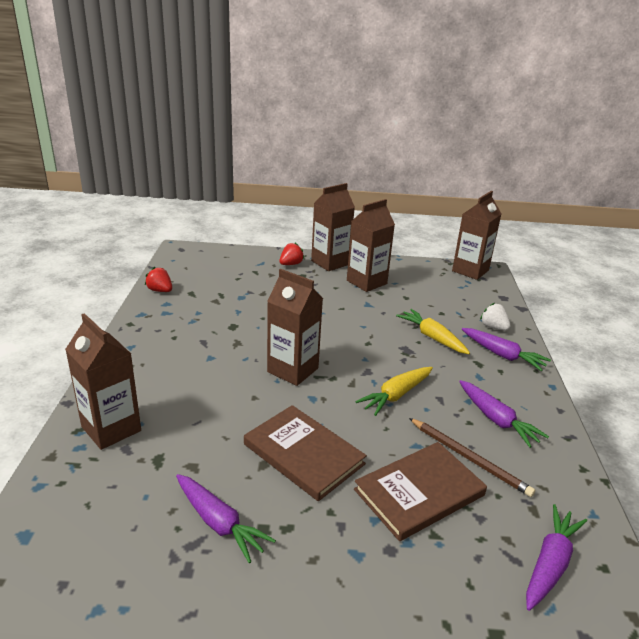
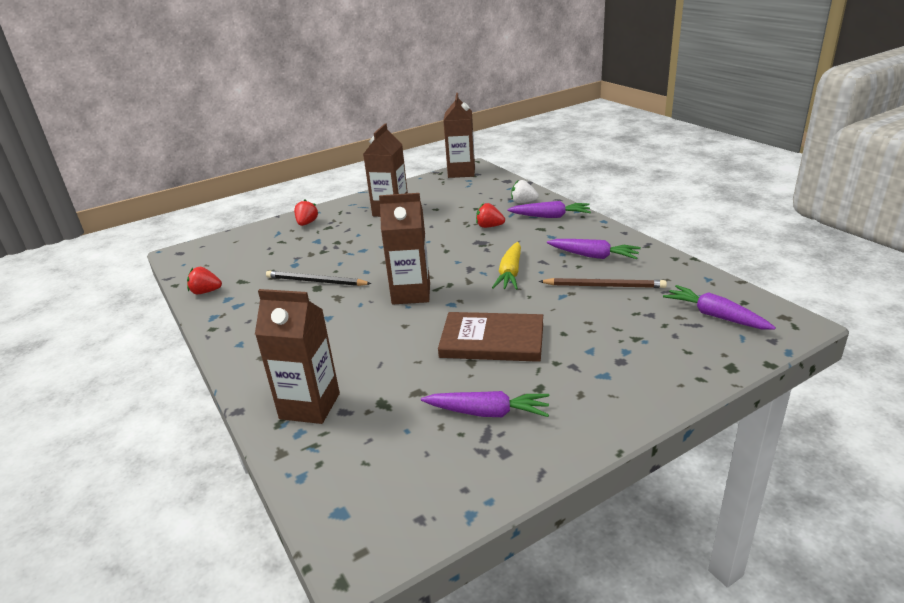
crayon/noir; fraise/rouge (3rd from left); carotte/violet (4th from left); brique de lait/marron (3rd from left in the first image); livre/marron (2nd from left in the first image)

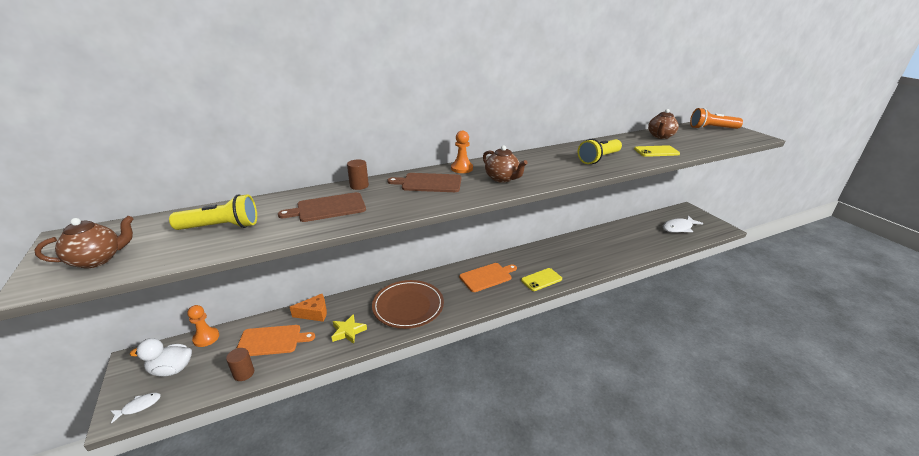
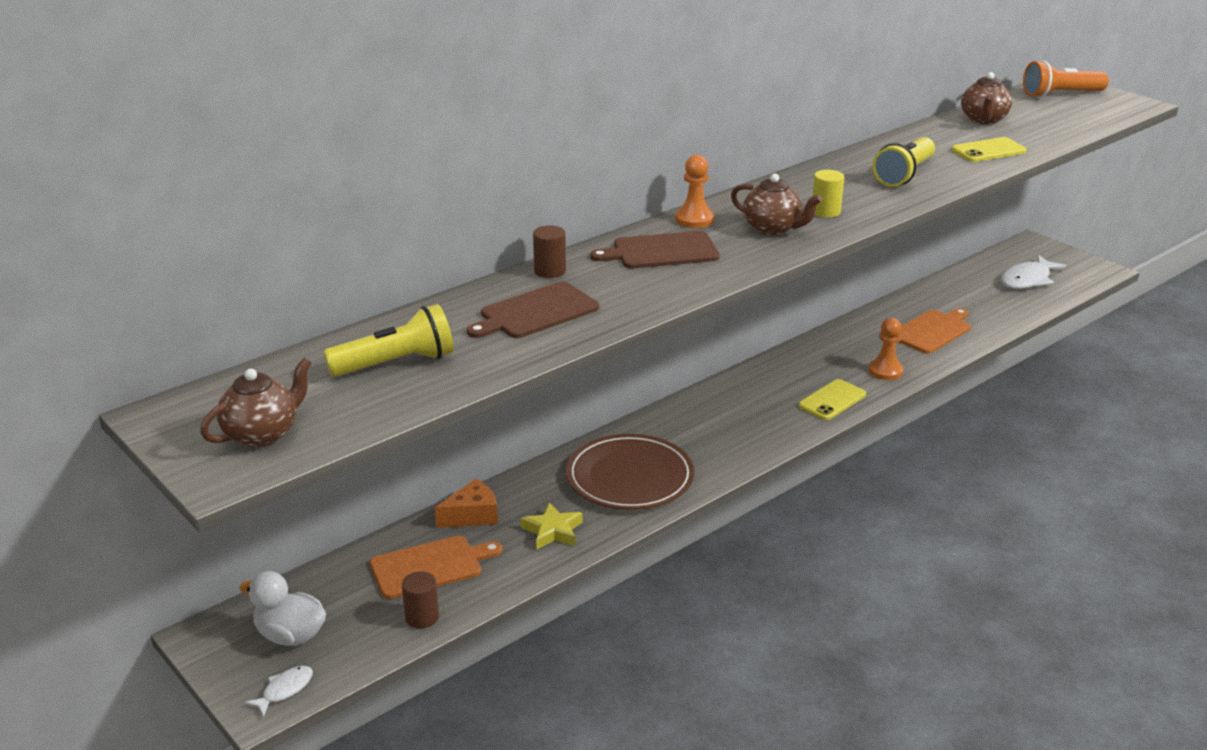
canard/blanc; cylindre/jaune; pion/orange (2nd from left); planche à découper/orange (2nd from left)

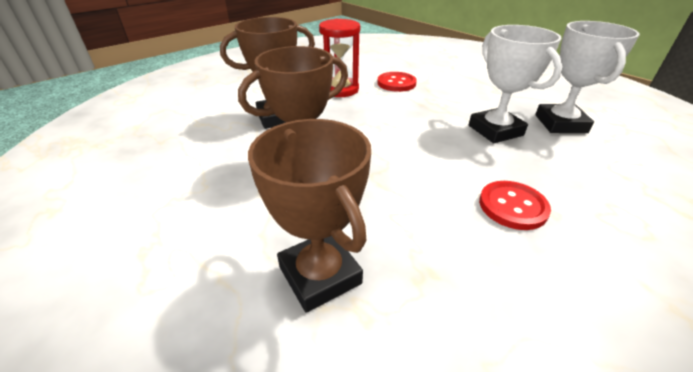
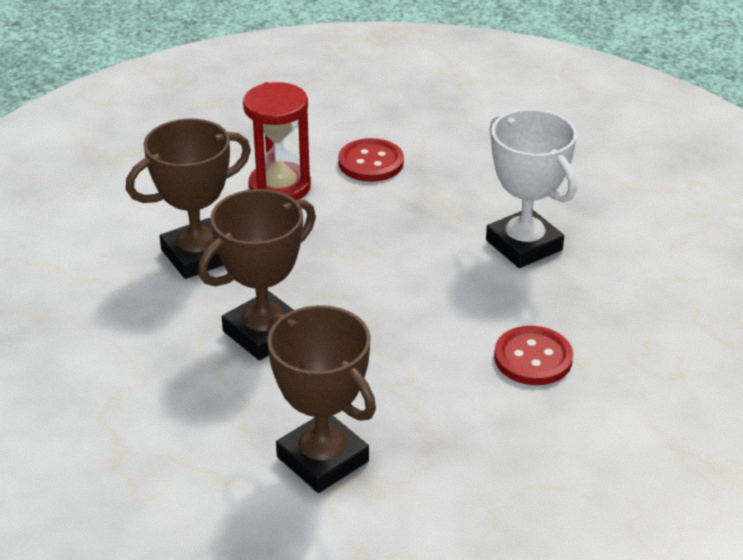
trophée/blanc (2nd from left in the first image)

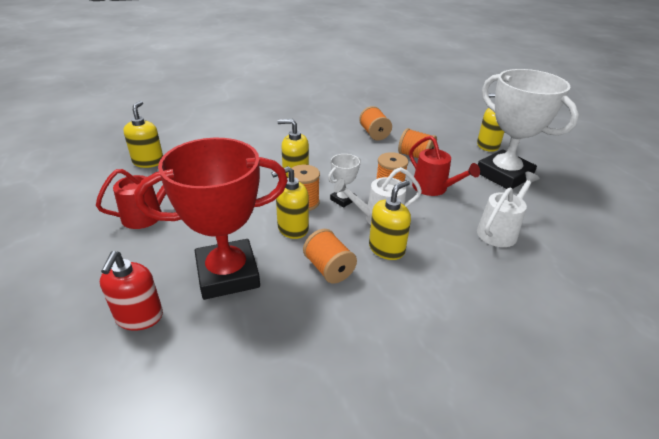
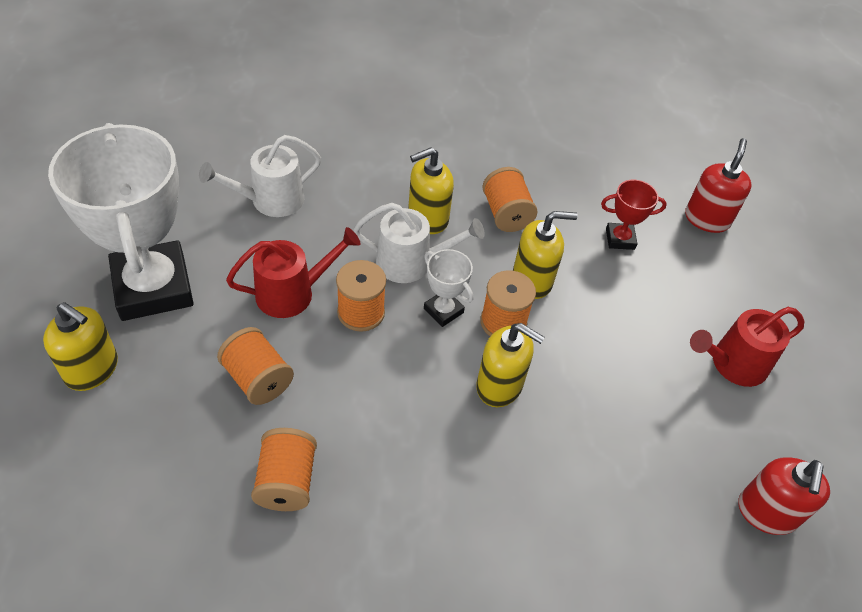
arrosoir/rouge (1st from left); trophée/blanc (2nd from left); trophée/rouge; distributeur de savon/rouge (2nd from left)

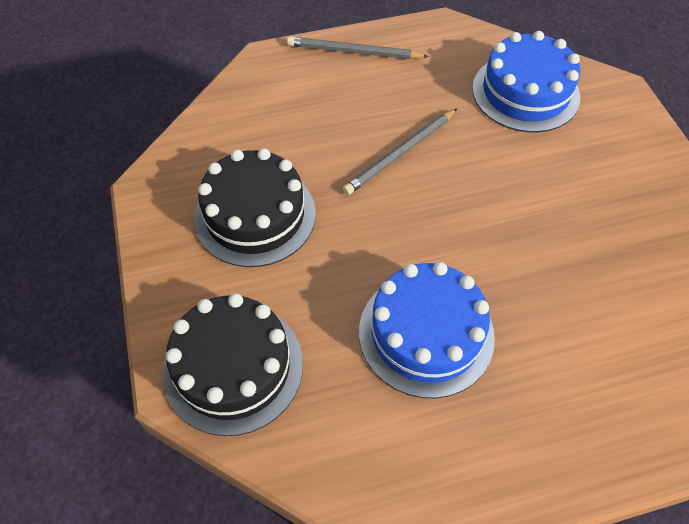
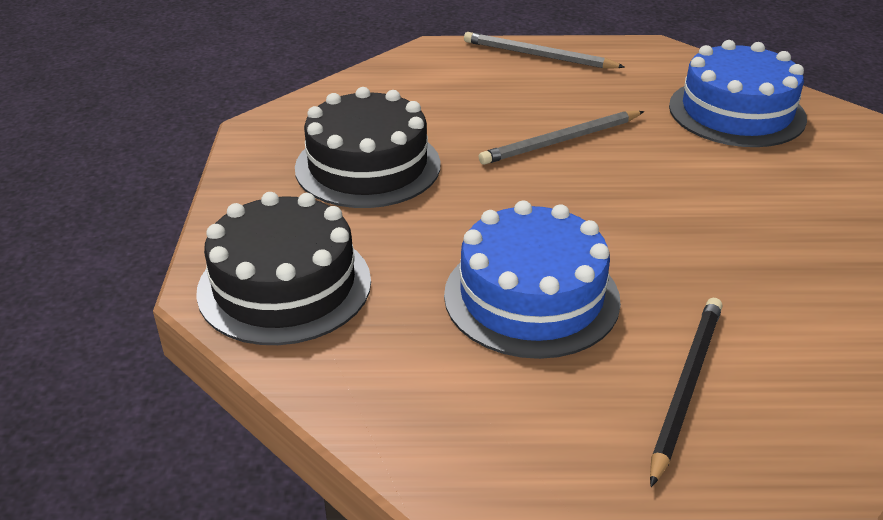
crayon/noir

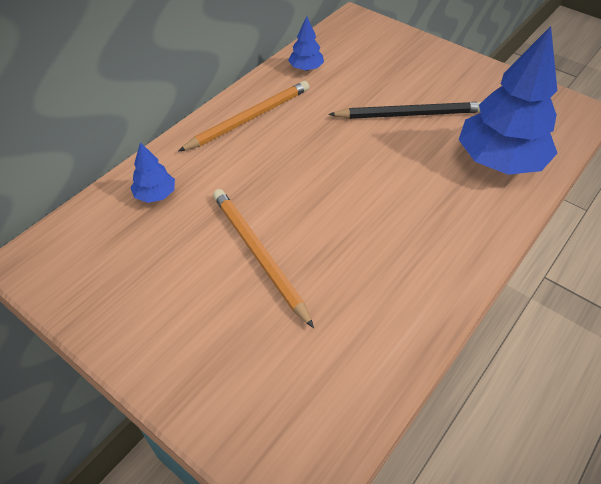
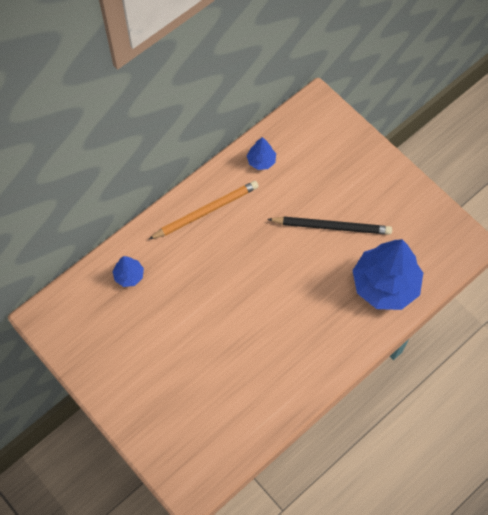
crayon/orange (2nd from left in the first image)

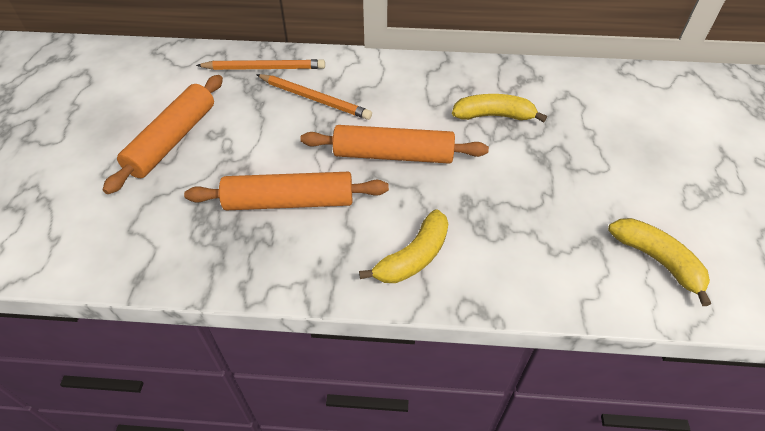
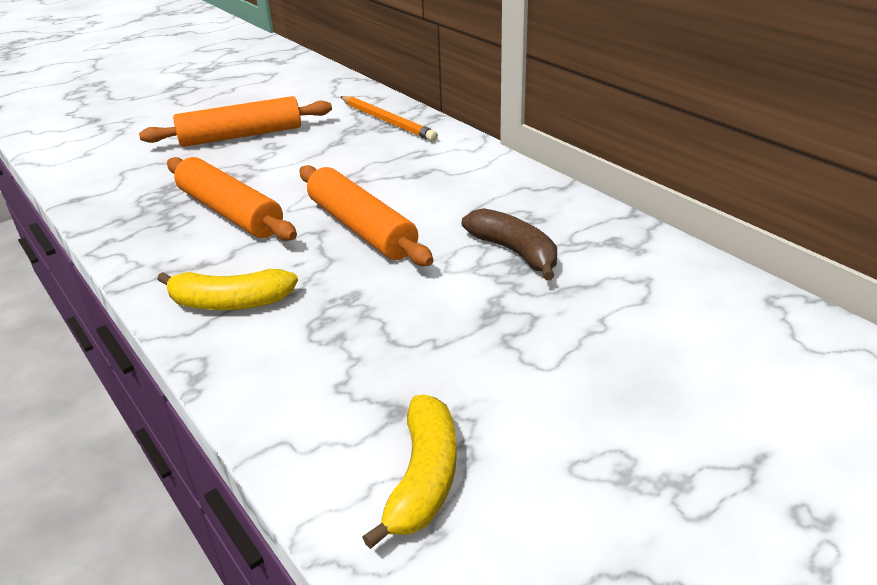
banane/marron; crayon/orange (2nd from left in the first image)

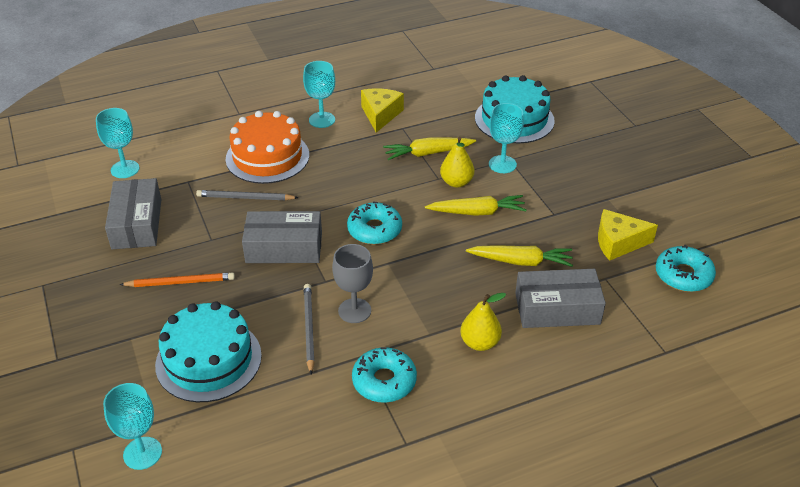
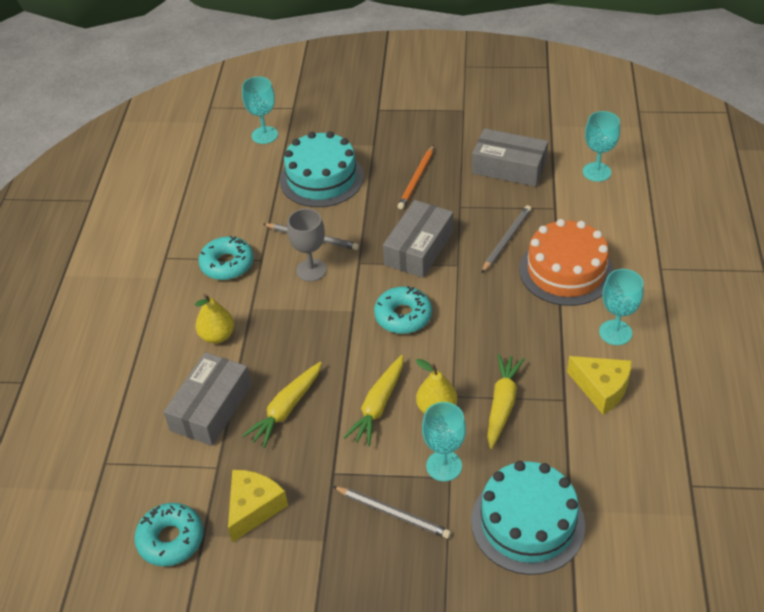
crayon/gris (2nd from left)

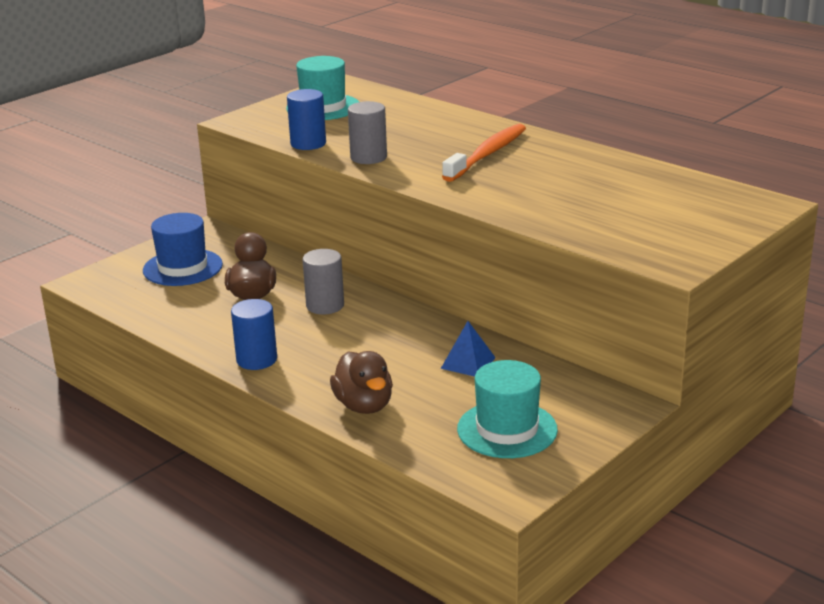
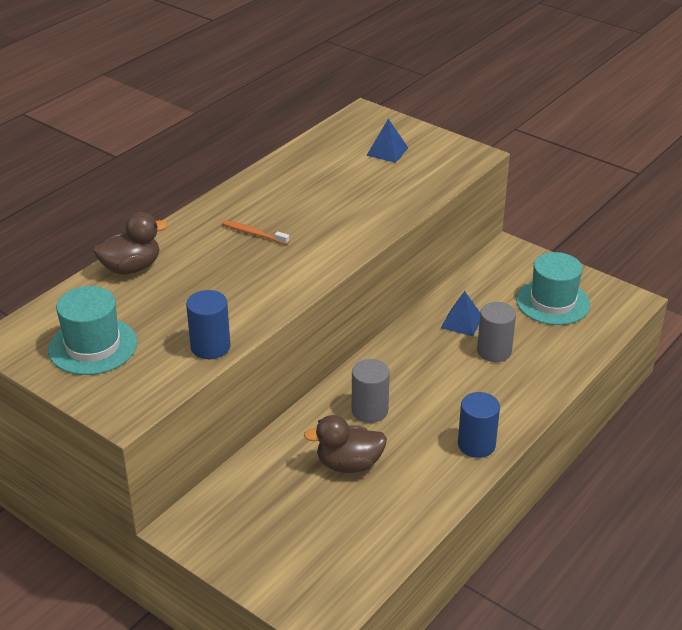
canard/marron (1st from left); brosse à dents/orange; pyramide/bleu (1st from left); cylindre/gris (2nd from left); chapeau/bleu

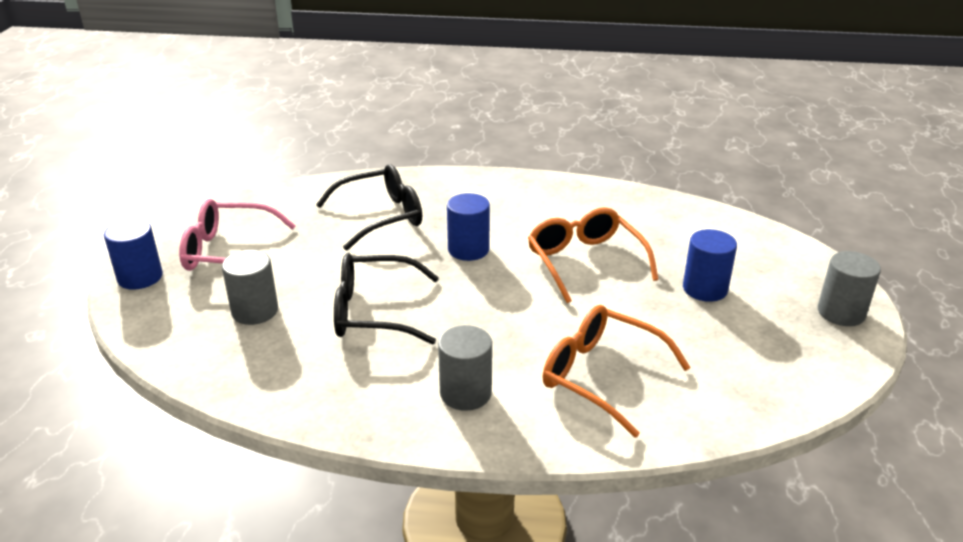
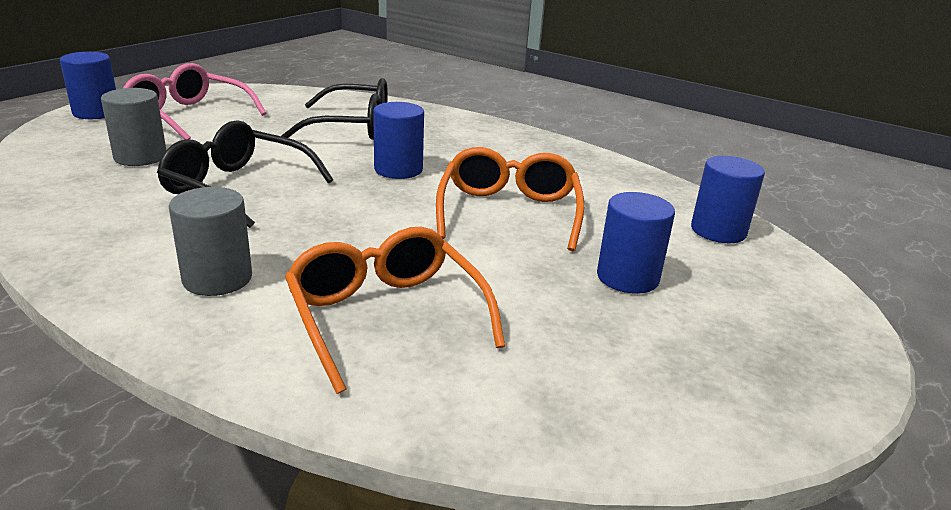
cylindre/bleu (4th from left); cylindre/gris (3rd from left in the first image)

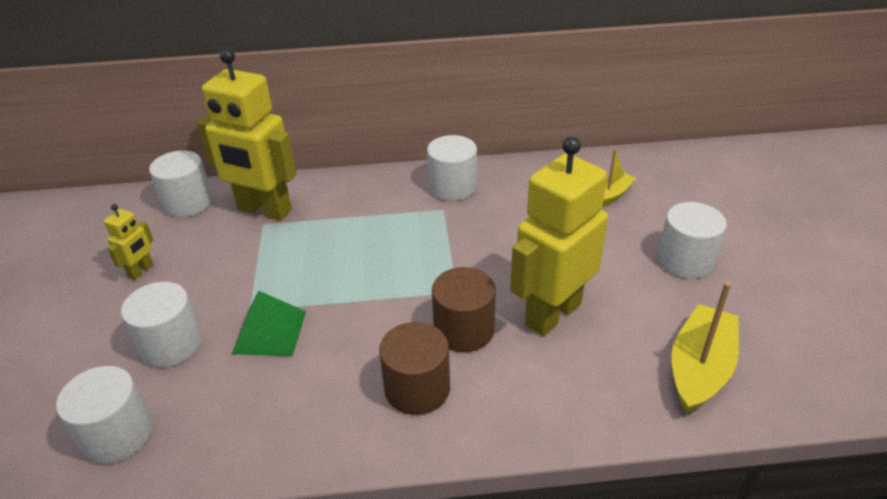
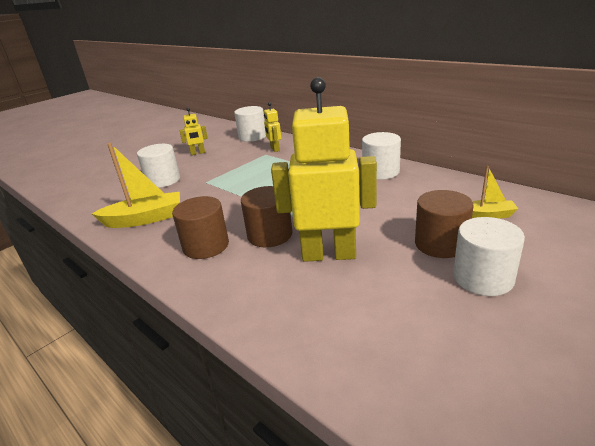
bateau/jaune (1st from left); robot/jaune (2nd from left); cylindre/marron (3rd from left); cylindre/blanc (1st from left in the first image); pyramide/vert

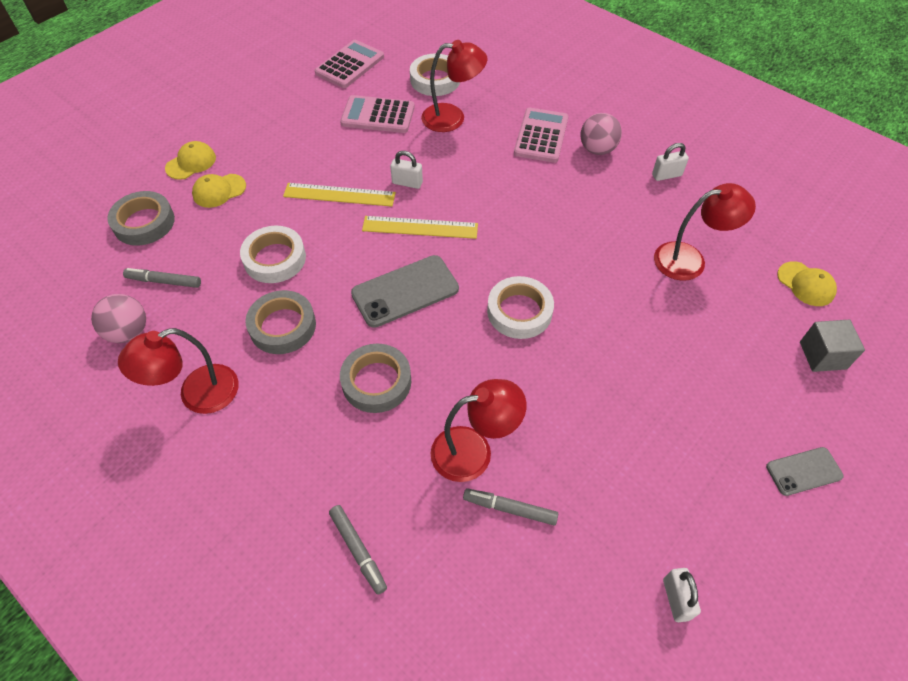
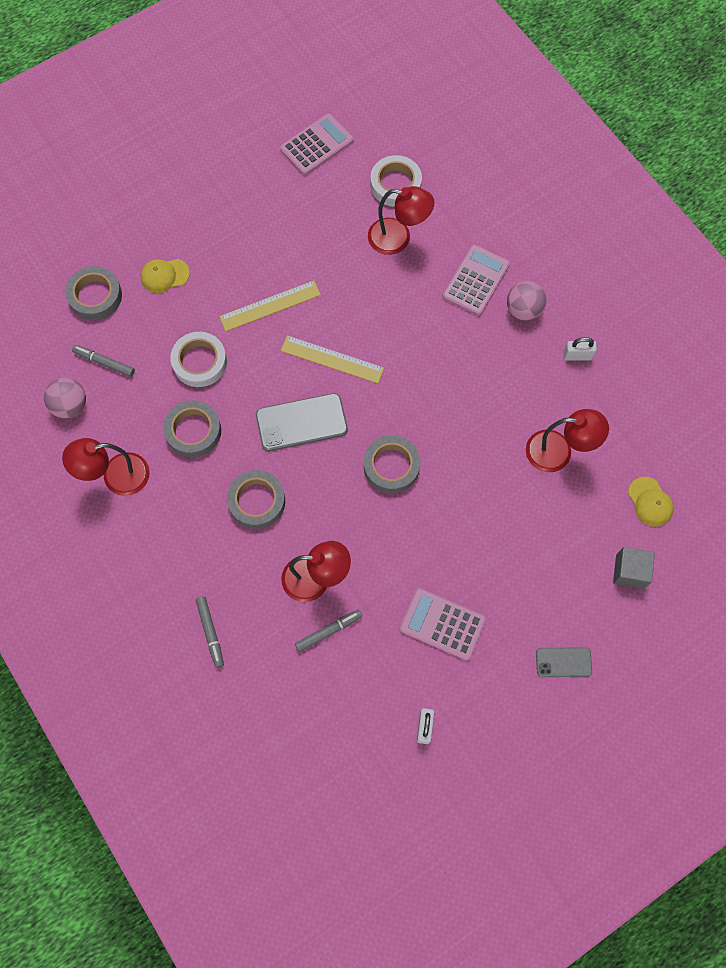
règle/jaune (1st from left); feutre/gris (3rd from left); ruban adhésif/gris (4th from left); calculatrice/rose (2nd from left); casquette/jaune (1st from left in the first image); cadenas/blanc (1st from left in the first image)

